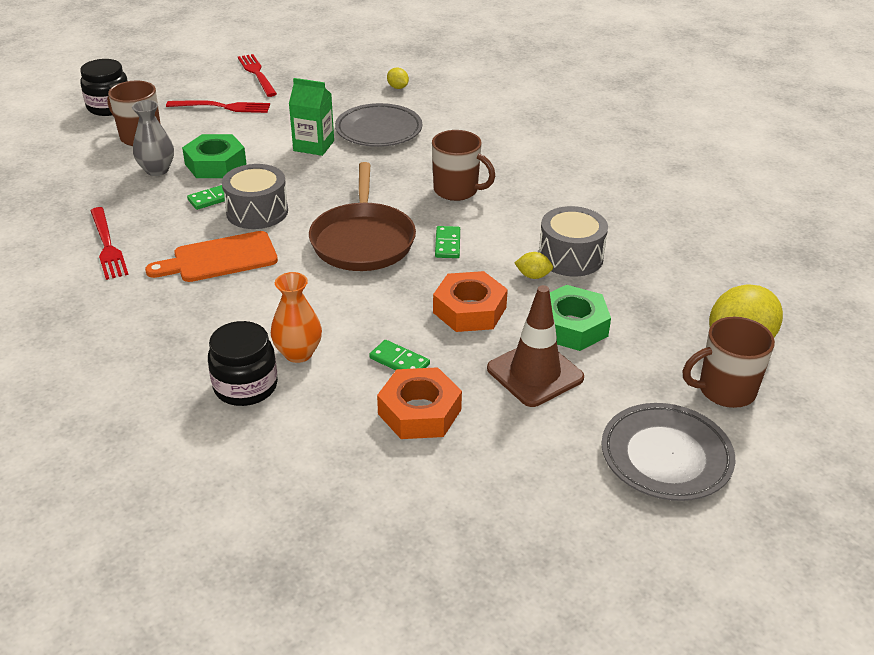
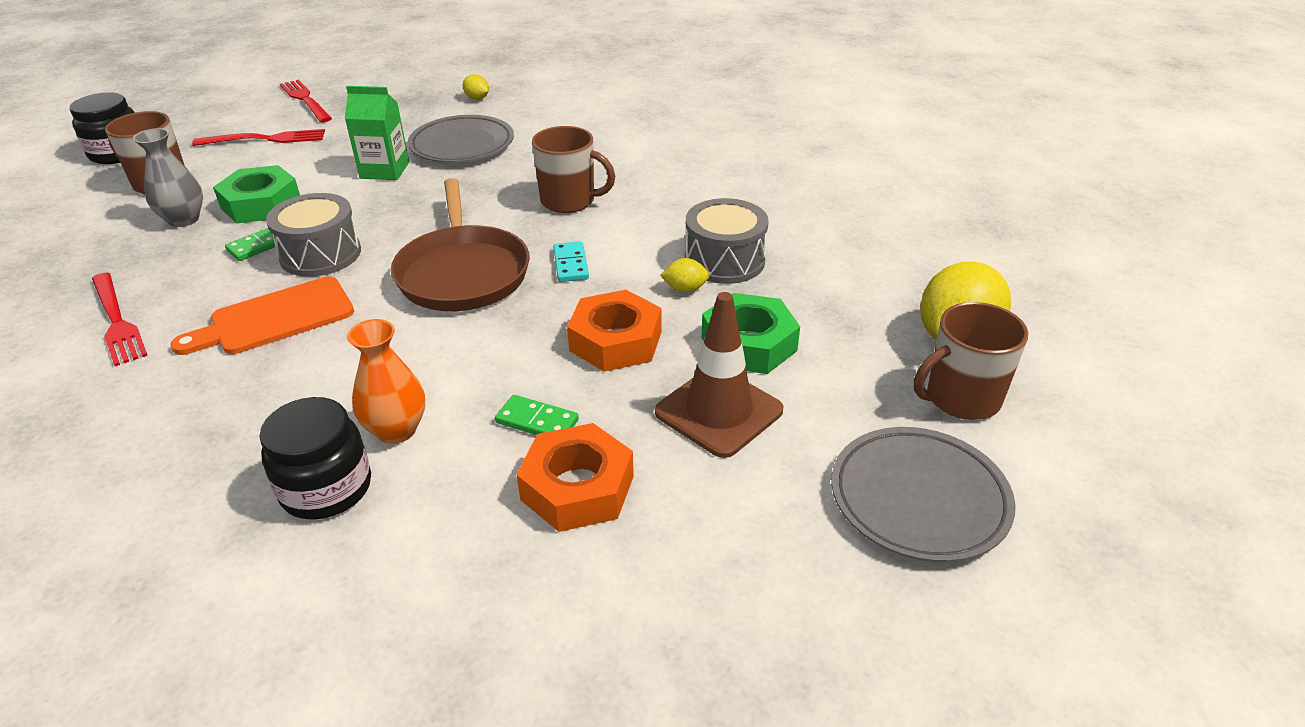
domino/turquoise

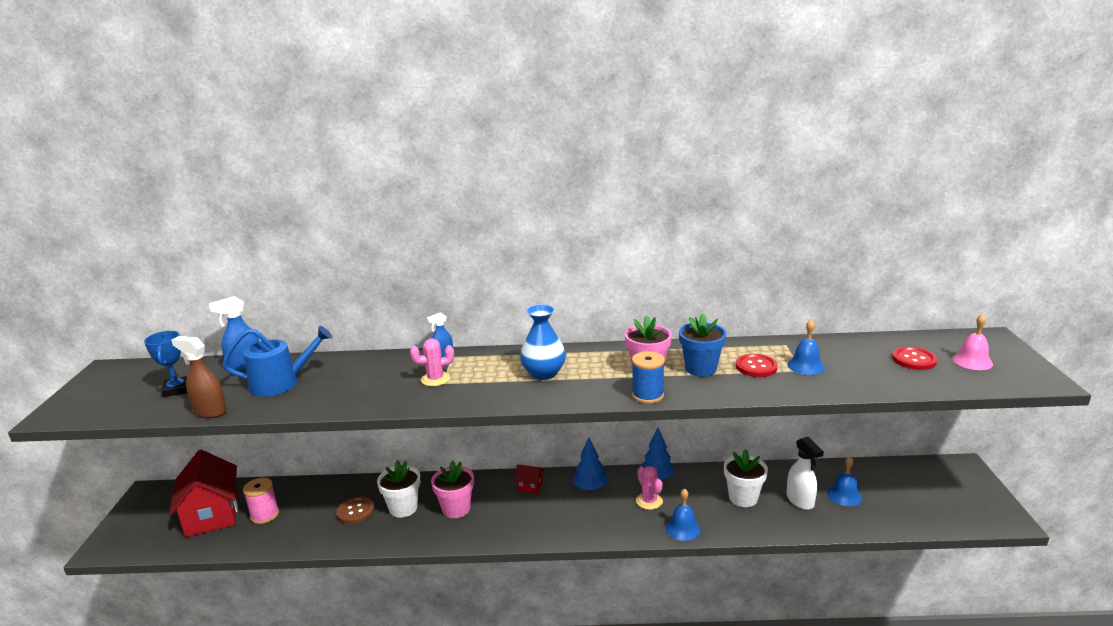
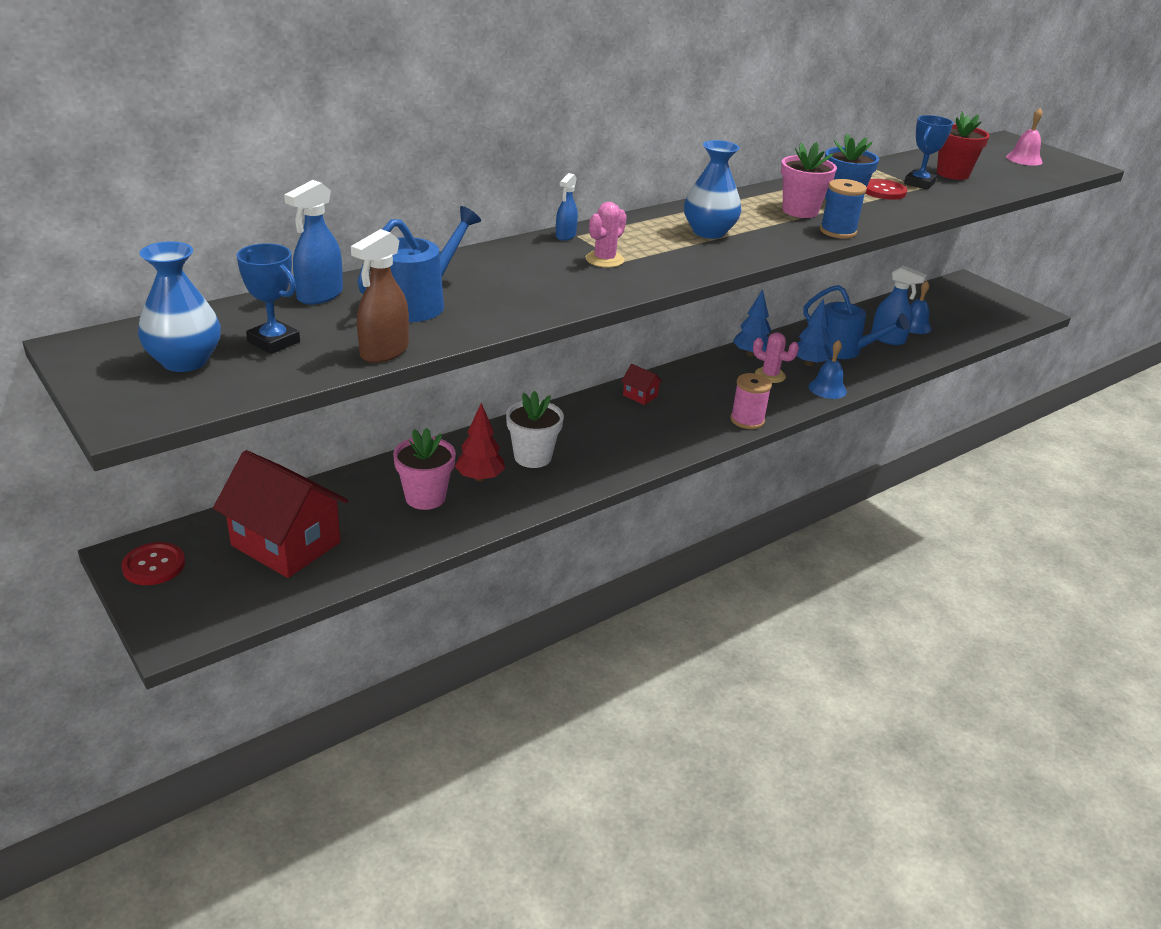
bouton/rouge (1st from left); vase/bleu (1st from left); vaporisateur/marron; pot de fleurs/rose (1st from left); arbre/rouge; maison/rouge (2nd from left); bobine/rose; arbre/bleu (2nd from left); arrosoir/bleu (2nd from left); vaporisateur/bleu (3rd from left); trophée/bleu (2nd from left); pot de fleurs/rouge

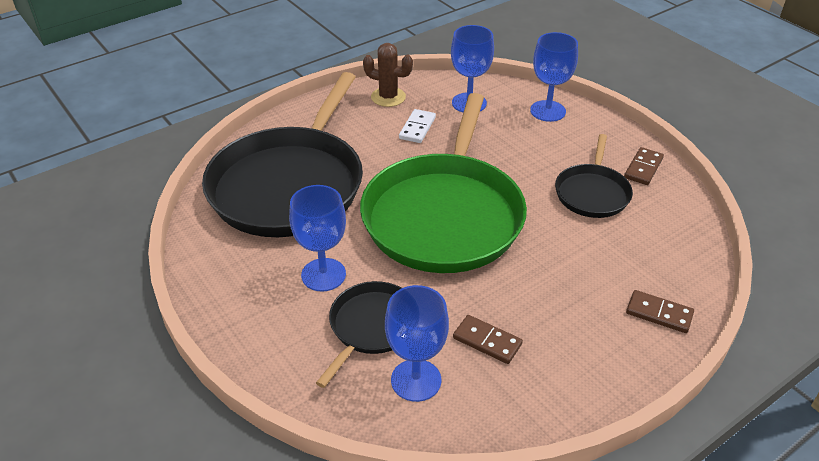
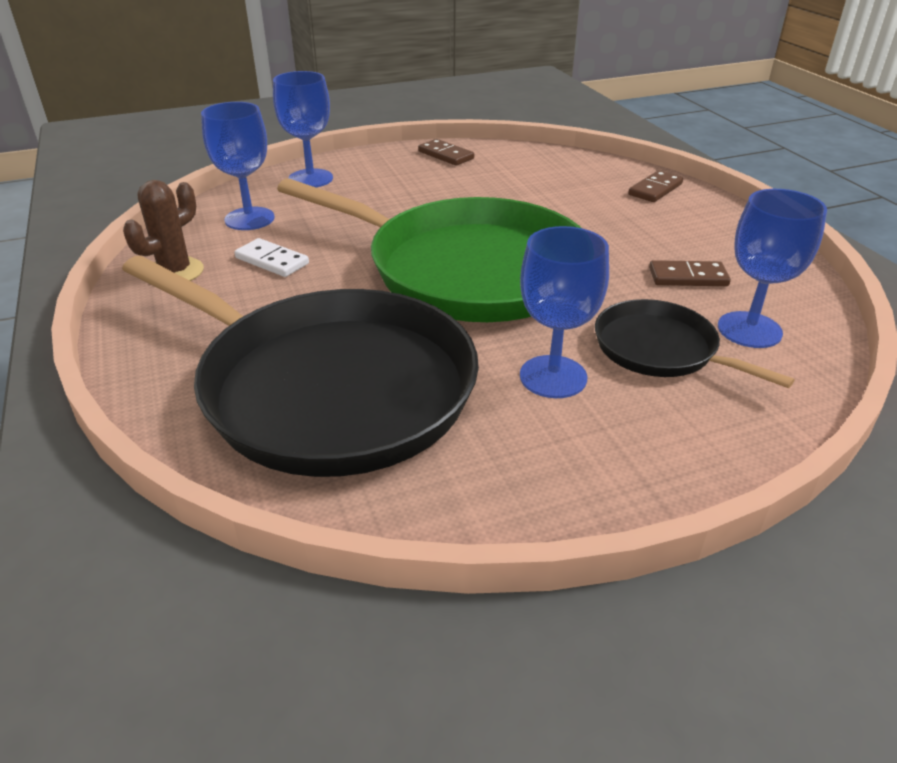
domino/marron (3rd from left); poêle/noir (3rd from left in the first image)

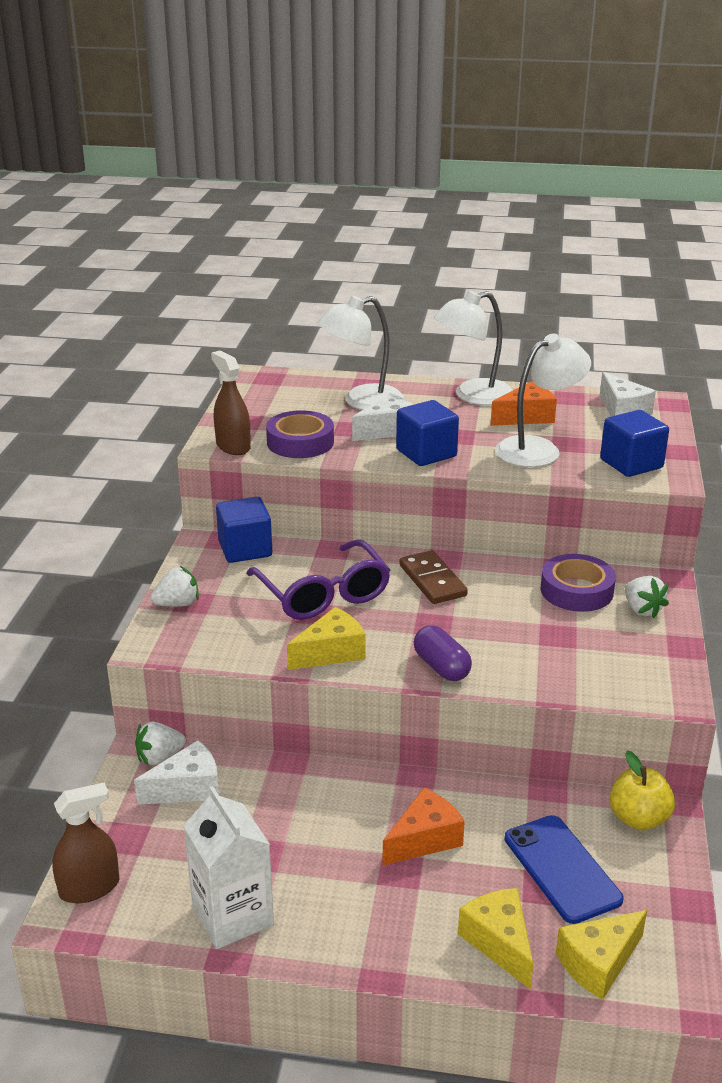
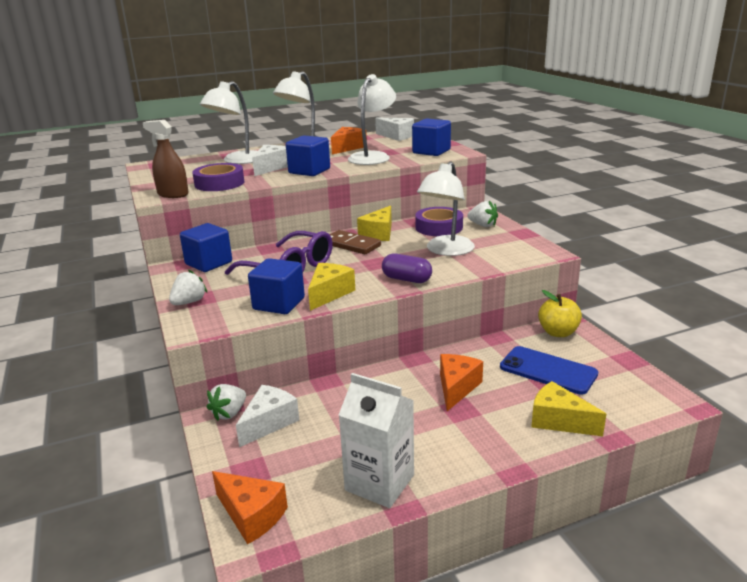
fromage/orange (1st from left); cube/bleu (2nd from left); fromage/jaune (2nd from left); lampe/blanc (4th from left)

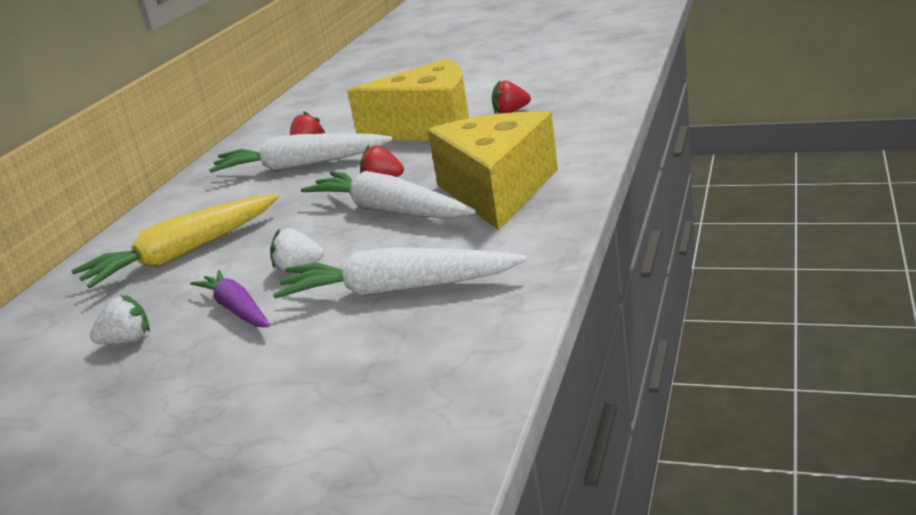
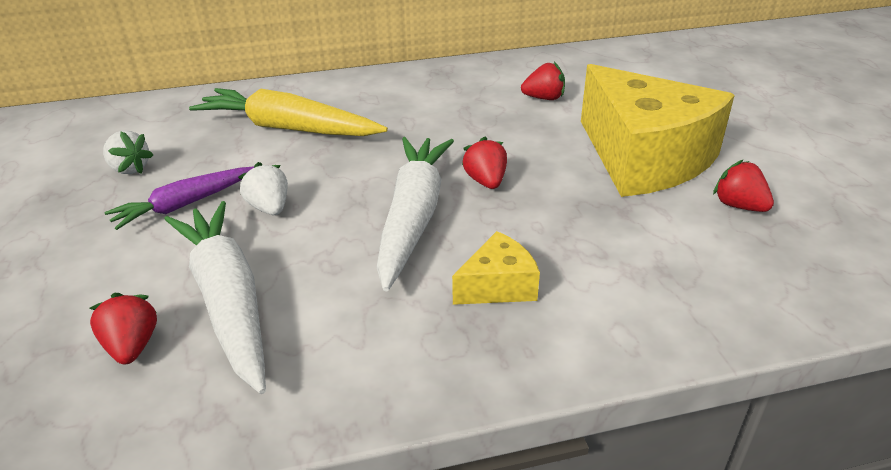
fraise/rouge (1st from left); carotte/violet; fromage/jaune (1st from left); carotte/blanc (1st from left in the first image)

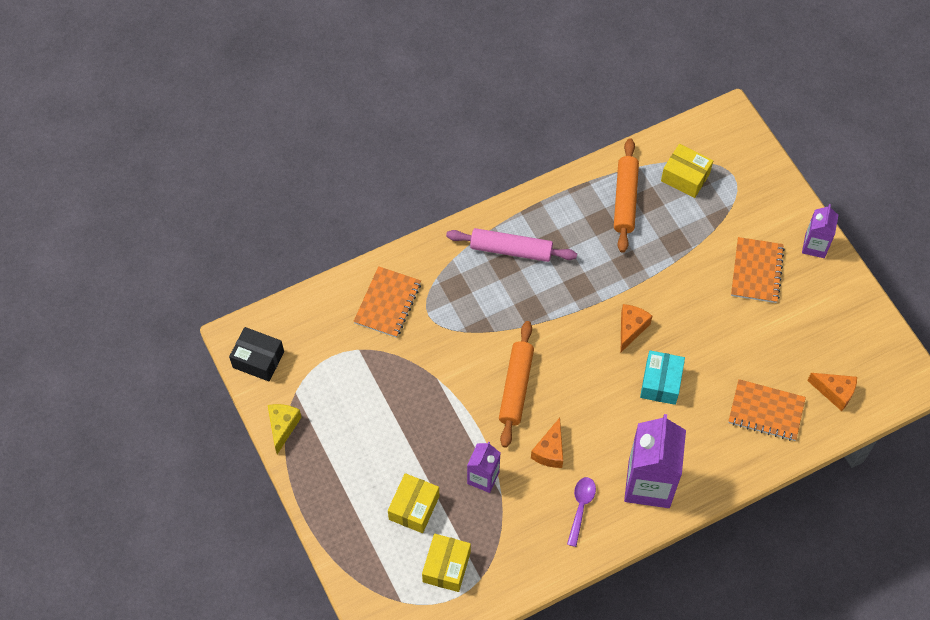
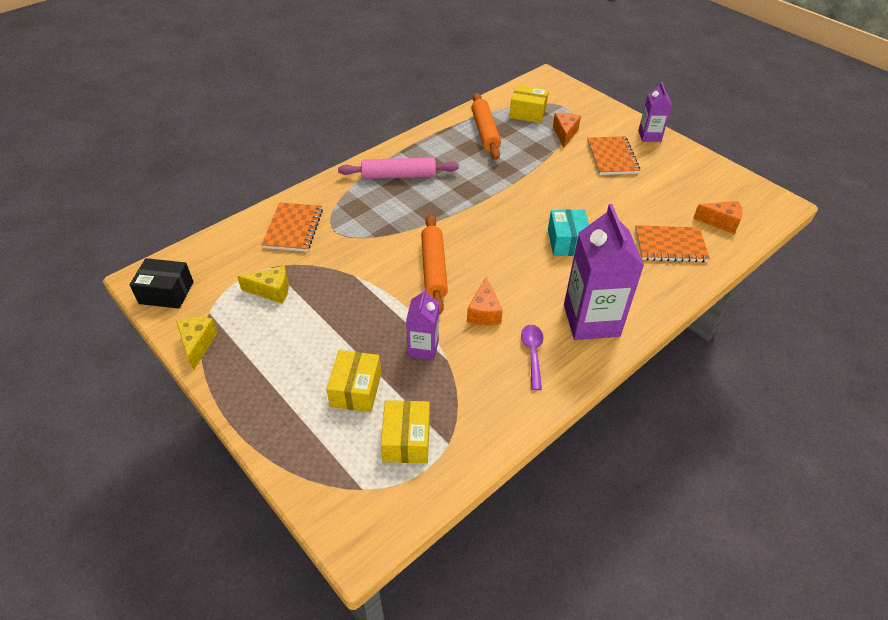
fromage/jaune (2nd from left); fromage/orange (2nd from left)

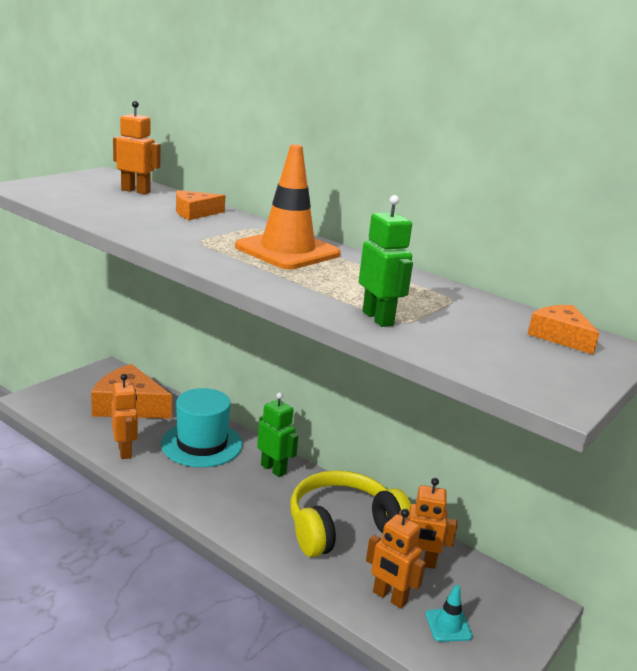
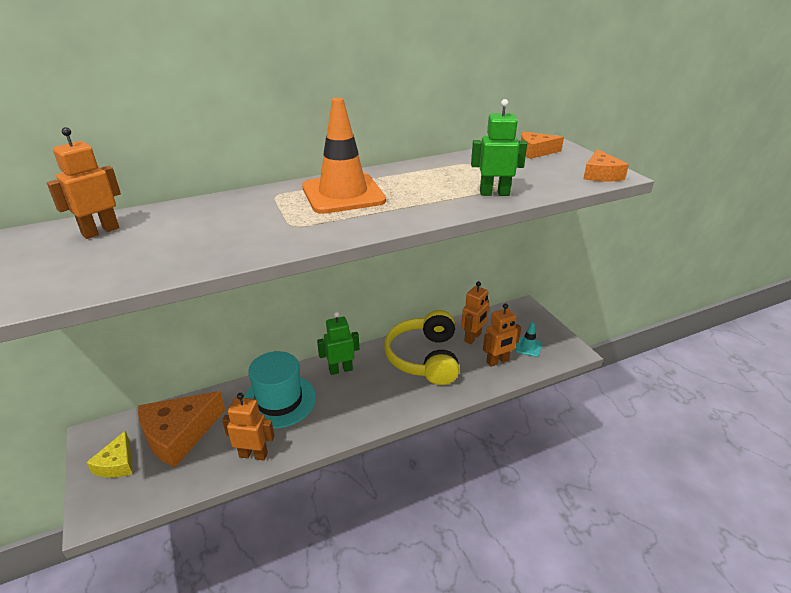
fromage/jaune; fromage/orange (3rd from left)

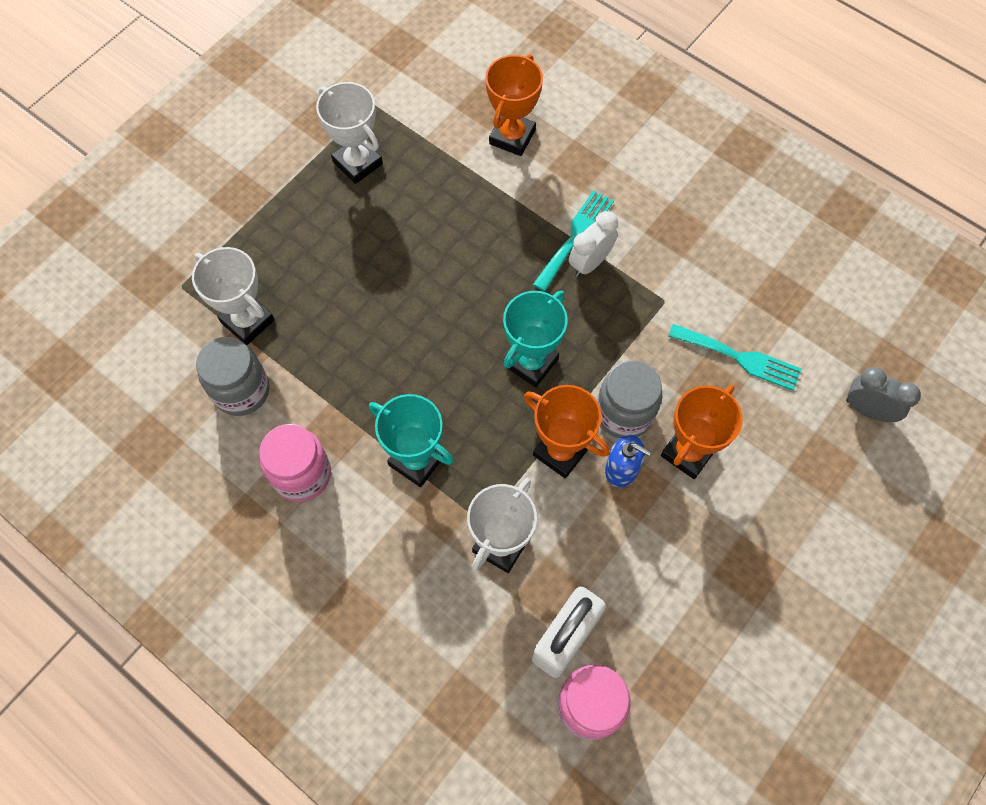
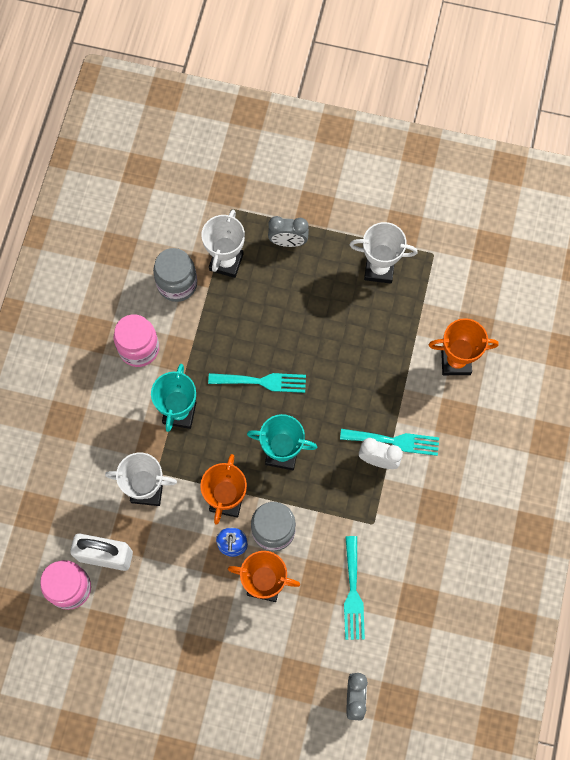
fourchette/turquoise (1st from left); réveil/gris (1st from left); trophée/blanc (3rd from left)

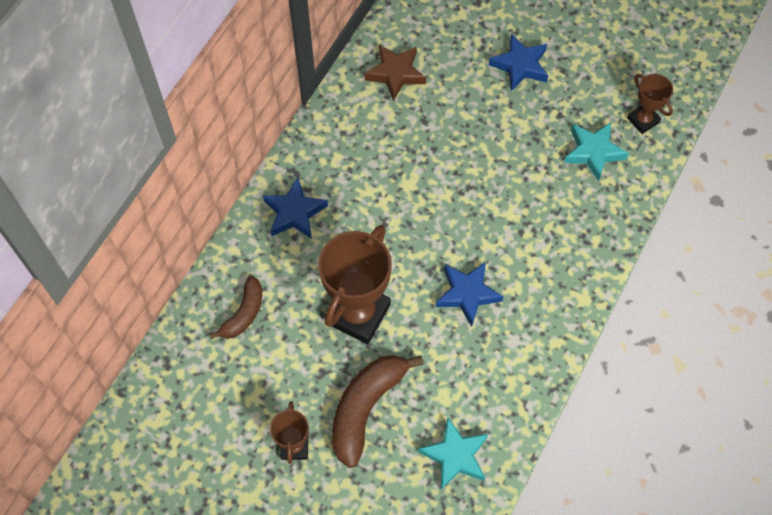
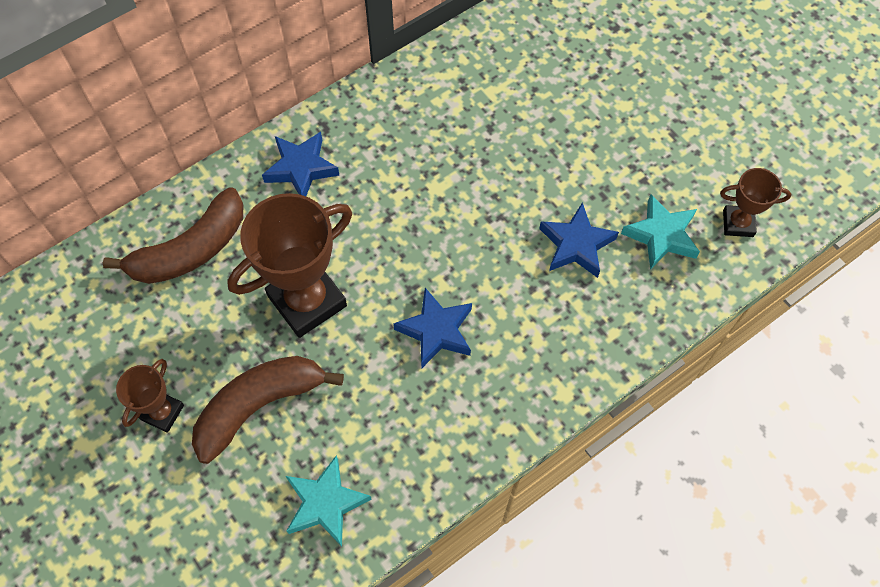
banane/marron (1st from left); étoile/bleu (3rd from left); trophée/marron (3rd from left); étoile/marron

